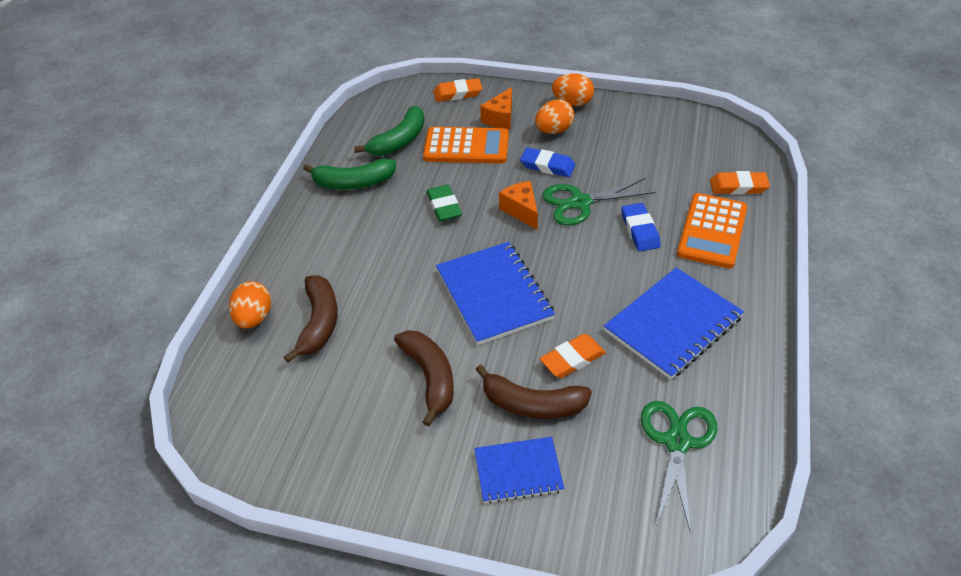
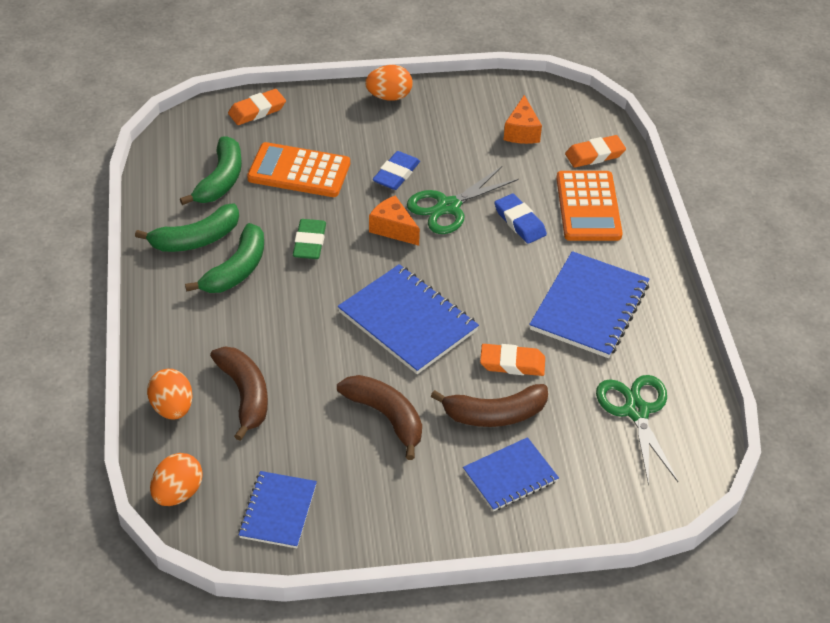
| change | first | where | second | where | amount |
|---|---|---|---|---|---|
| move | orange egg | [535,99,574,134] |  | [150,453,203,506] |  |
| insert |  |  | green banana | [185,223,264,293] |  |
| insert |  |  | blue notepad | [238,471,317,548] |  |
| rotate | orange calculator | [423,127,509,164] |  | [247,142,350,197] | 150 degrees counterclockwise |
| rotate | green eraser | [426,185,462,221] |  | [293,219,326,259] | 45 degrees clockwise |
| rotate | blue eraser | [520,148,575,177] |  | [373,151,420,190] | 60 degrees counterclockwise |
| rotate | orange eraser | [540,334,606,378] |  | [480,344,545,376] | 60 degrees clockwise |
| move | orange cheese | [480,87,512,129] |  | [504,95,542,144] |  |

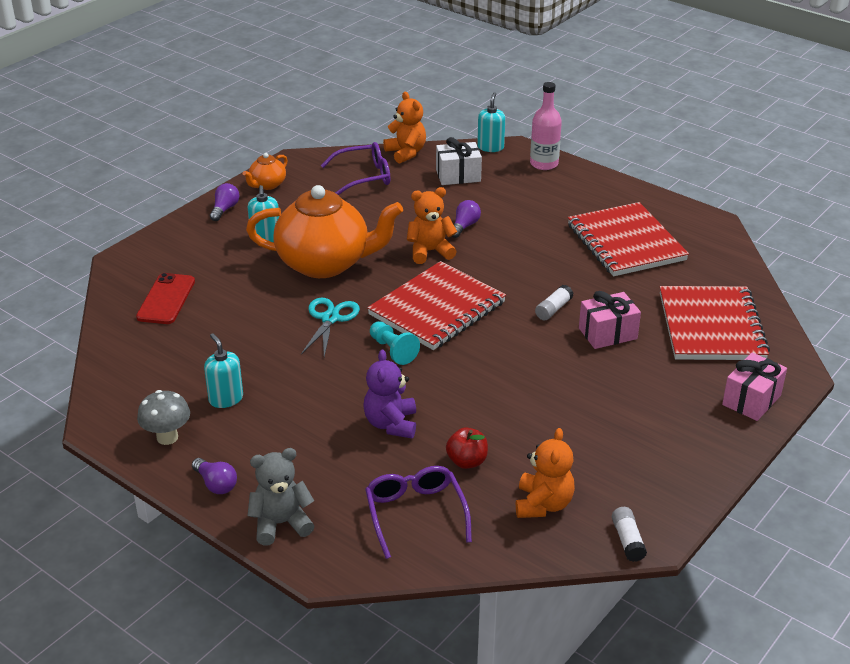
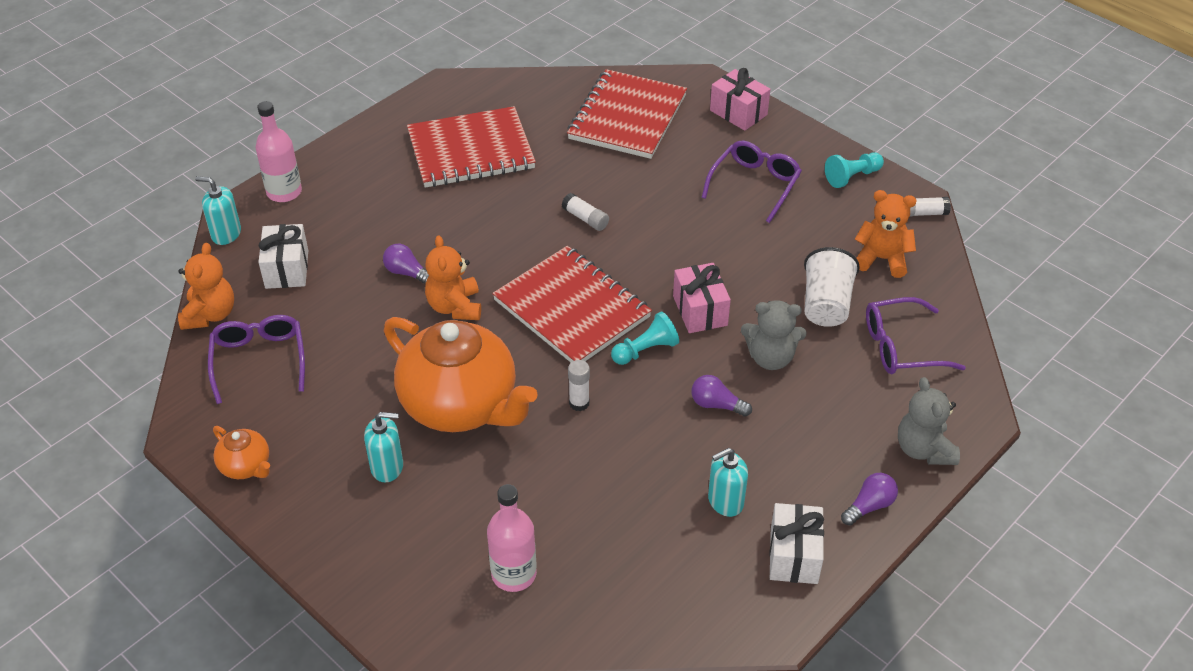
| change | first | where | second | where | amount |
|---|---|---|---|---|---|
| rotate | orange teddy | [383,92,426,164] |  | [178,243,234,330] | 120 degrees clockwise |
| rotate | orange china teapot | [246,185,403,278] |  | [384,317,538,432] | 120 degrees clockwise |
| replace | scarlet phone | [136,273,195,324] | pink bottle | [487,484,537,592] |  |
| rotate | scarlet notepad | [660,286,770,360] |  | [567,69,687,159] | 75 degrees counterclockwise |
| replace | aqua scissors | [301,298,360,357] | snow-white stick of glue | [568,360,590,411] |  |
| move | pink present | [579,291,641,349] |  | [673,263,731,333] |  |
| move | violet light bulb | [210,183,239,221] |  | [691,375,752,417] |  |
| insert |  |  | violet eyeglasses | [701,141,802,223] |  |
| recolor | violet teddy | [363,350,416,438] | gray teddy | [741,300,806,370] |  |
| replace | gray fungus | [137,390,190,445] | snow-white present | [769,503,824,584] |  |
| replace | scarlet apple | [446,427,488,469] | snow-white beaker | [804,247,860,327] |  |
| insert |  |  | aqua chess pawn | [825,152,884,188] |  |

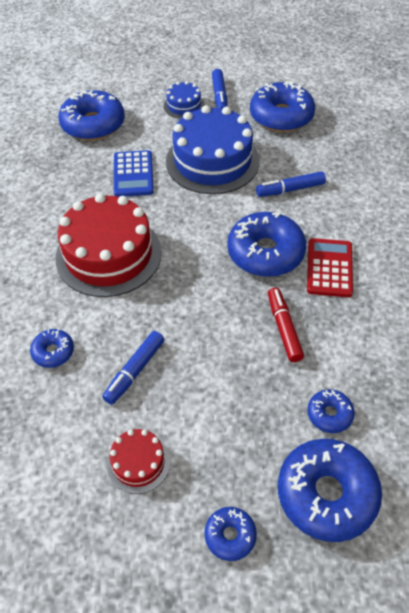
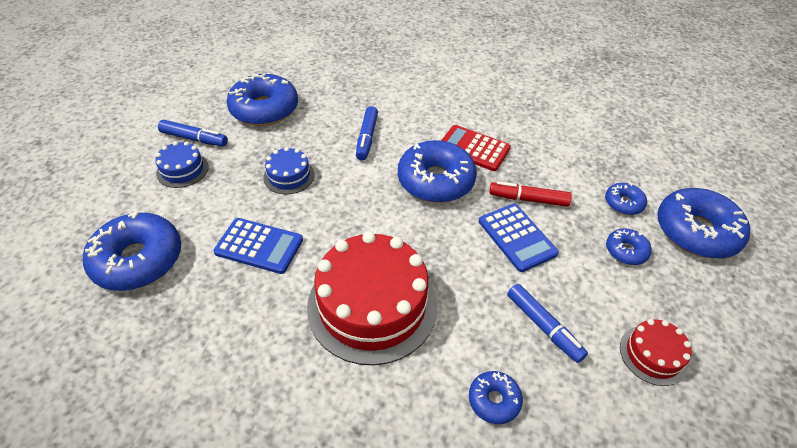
| change | first | where | second | where | amount |
|---|---|---|---|---|---|
| resize | blue layer cake | [166,105,260,194] |  | [263,147,314,194] | x0.48 |
| insert |  |  | blue calculator | [479,204,559,272] |  |
| move | blue doughnut | [205,507,257,561] |  | [606,228,652,265] |  |

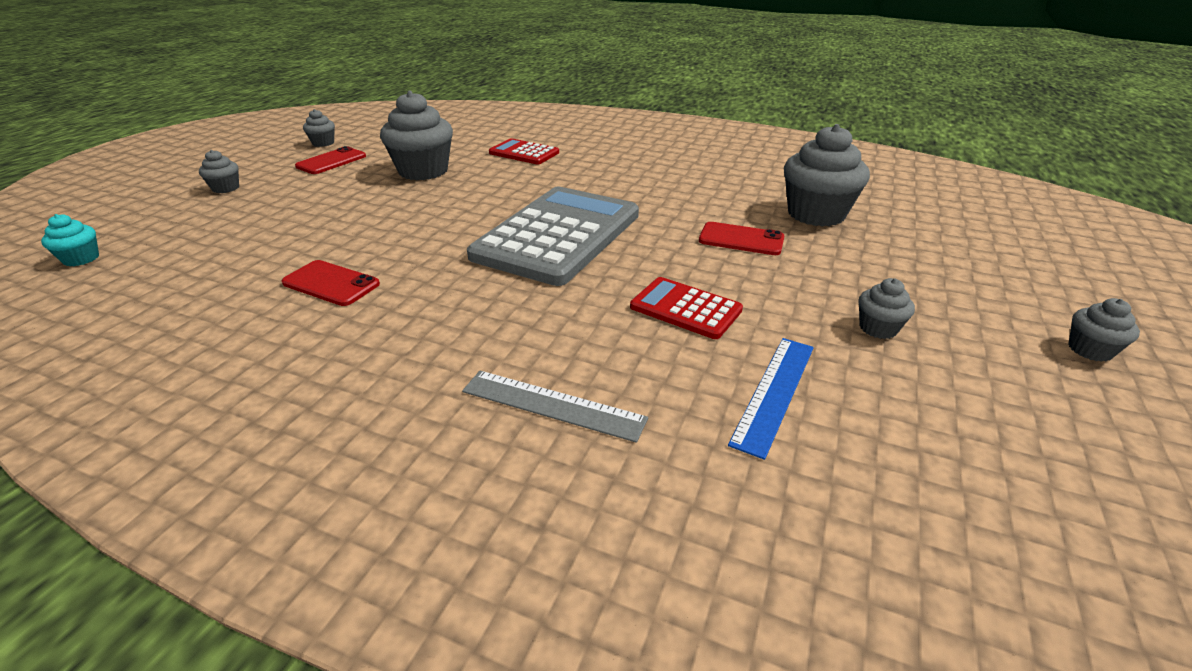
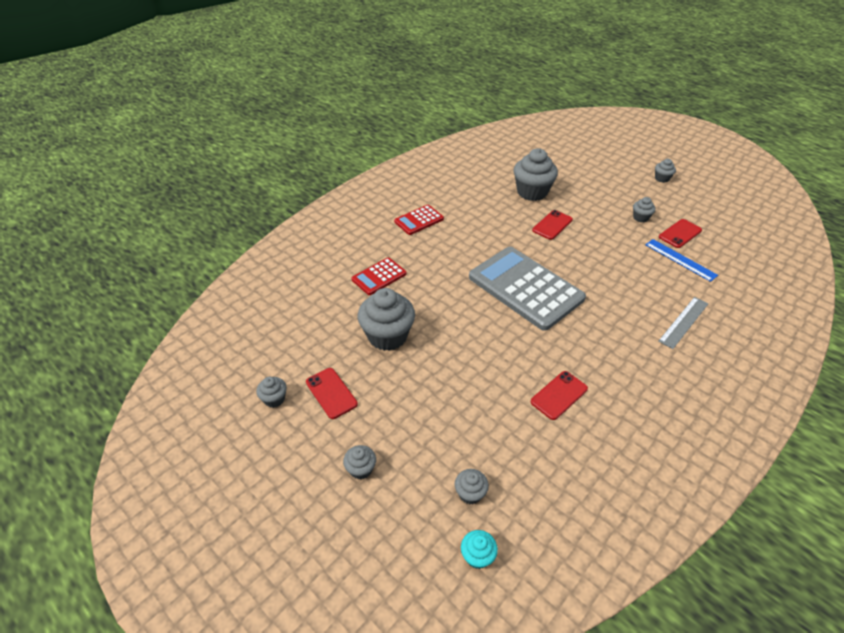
| change | first | where | second | where | amount |
|---|---|---|---|---|---|
| move | scarlet calculator | [630,277,743,339] |  | [394,205,444,235] |  |
| insert |  |  | gray fairy cake | [455,469,489,504] |  |
| insert |  |  | scarlet phone | [659,219,702,248] |  |

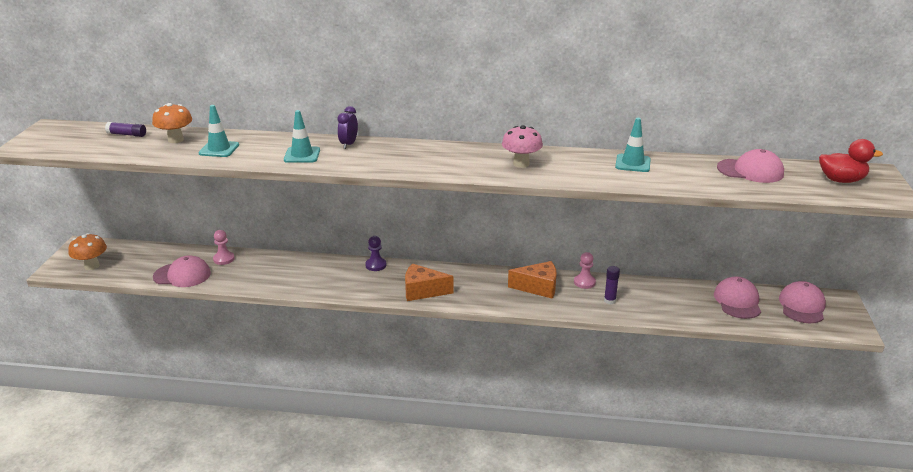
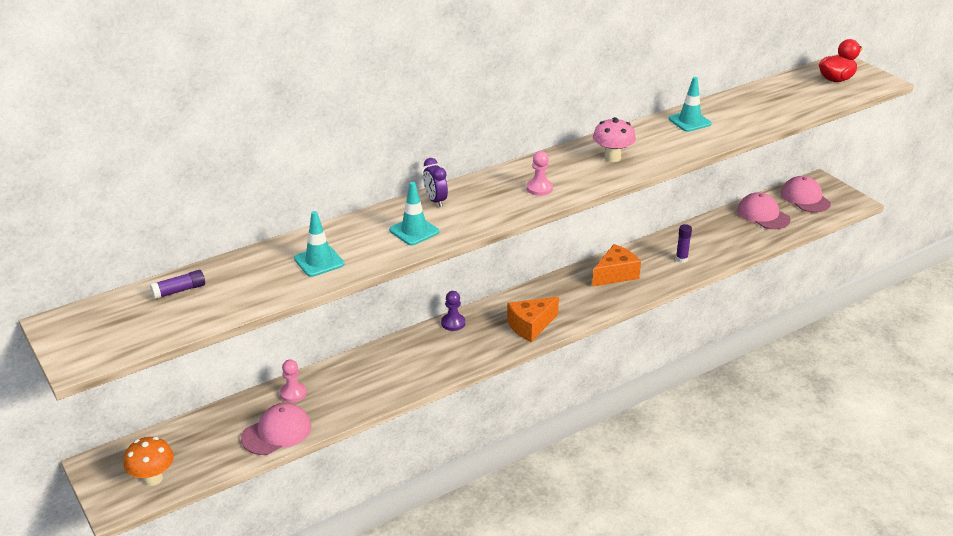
| change | first | where | second | where | amount |
|---|---|---|---|---|---|
| move | pink chess pawn | [574,252,596,289] |  | [527,151,553,196] |  |
| delete | orange fungus | [152,103,192,143] |  |  |  |
| delete | pink cap | [717,149,784,183] |  |  |  |

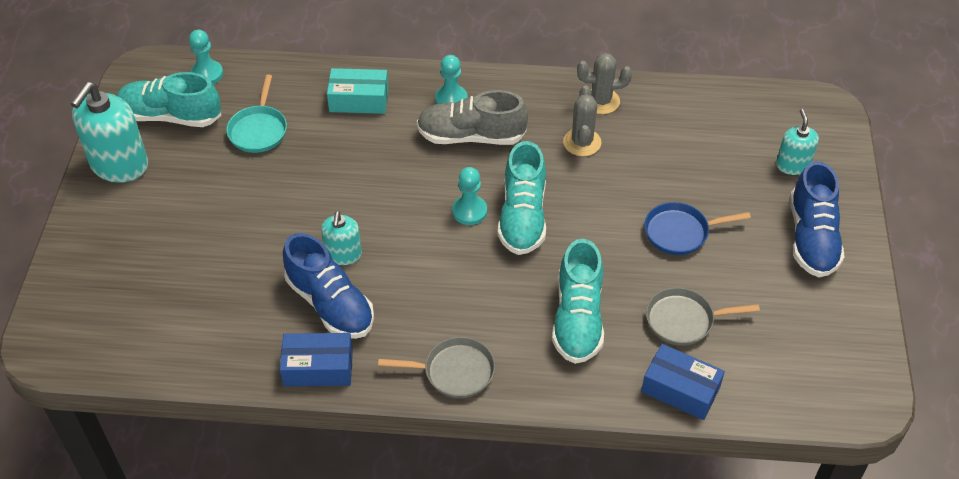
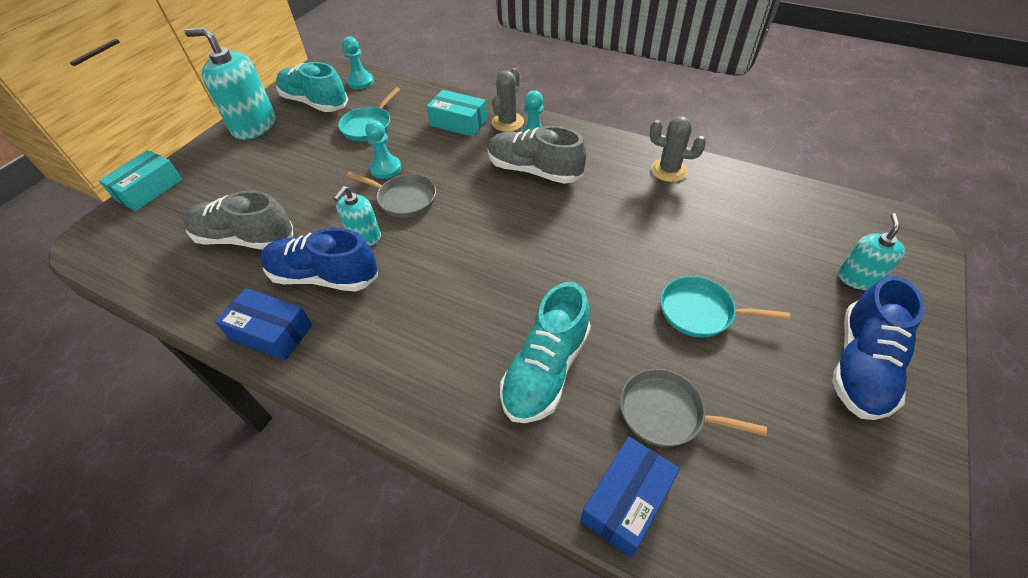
| change | first | where | second | where | amount |
|---|---|---|---|---|---|
| insert |  |  | aqua box | [99,150,182,211] |  |
| insert |  |  | gray shoe | [183,190,293,250] |  |
| rotate | aqua soap pump | [71,82,148,183] |  | [185,28,276,140] | 60 degrees clockwise |
| rotate | blue shoe | [283,233,374,339] |  | [260,228,378,292] | 120 degrees clockwise |
| move | gray skillet | [378,337,495,398] |  | [346,172,436,218] |  |
| move | aqua chess pawn | [452,167,487,225] |  | [365,120,401,179] |  |
| move | gray cactus | [563,86,602,156] |  | [492,68,524,132] |  |
| rotate | blue box | [641,344,725,420] |  | [581,437,680,558] | 75 degrees clockwise |
| recolor | blue skillet | [645,202,751,255] | aqua skillet | [661,276,790,338] |  |
| delete | aqua shoe | [498,141,546,255] |  |  |  |

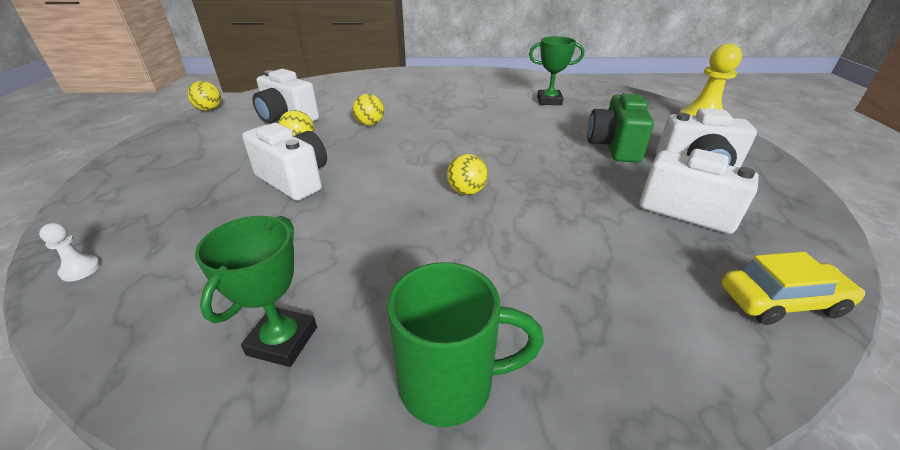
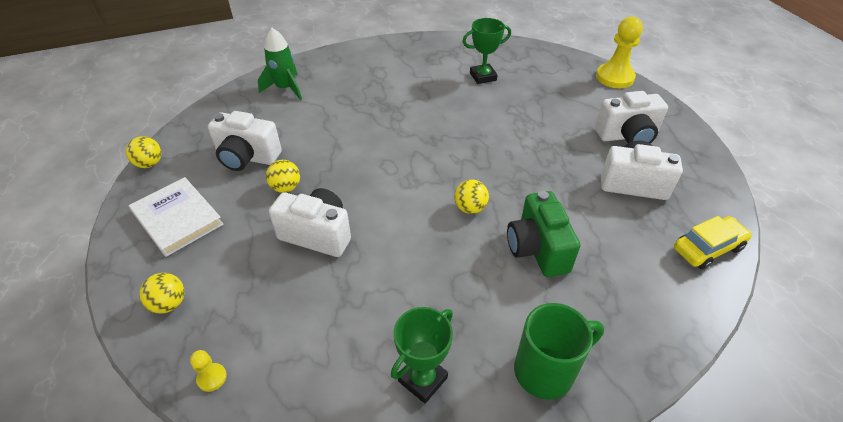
| change | first | where | second | where | amount |
|---|---|---|---|---|---|
| insert |  |  | snow-white hardcover | [129,177,224,257] |  |
| move | yellow sphere | [353,94,384,126] |  | [139,273,185,314] |  |
| recolor | snow-white chess pawn | [39,223,101,281] | yellow chess pawn | [190,350,227,392] |  |
| insert |  |  | green toy rocket | [258,28,302,100] |  |
| rotate | green prize cup | [195,216,317,367] |  | [391,307,453,404] | 45 degrees clockwise |
| move | green compact camera | [587,91,654,163] |  | [507,191,580,277] |  |

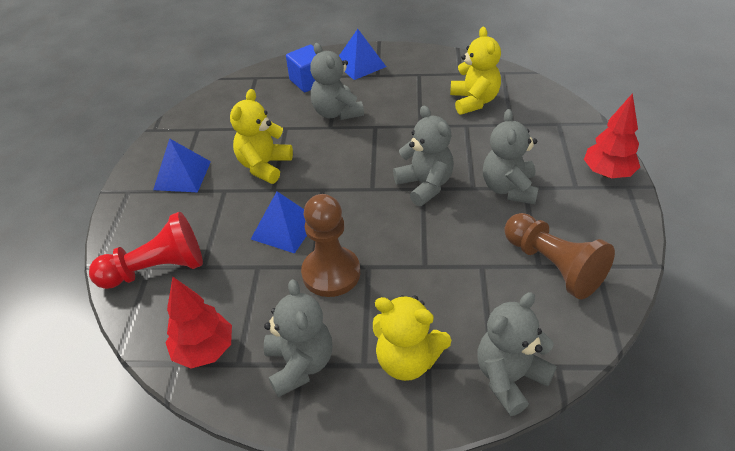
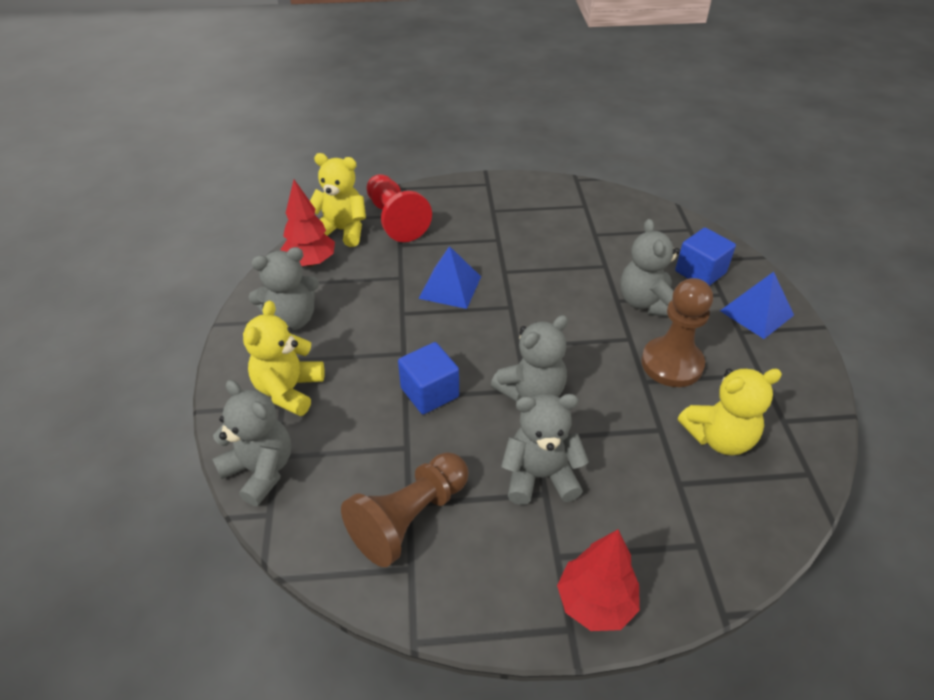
| change | first | where | second | where | amount |
|---|---|---|---|---|---|
| move | yellow teddy | [230,89,293,184] |  | [310,153,366,247] |  |
| insert |  |  | blue cube | [398,342,459,415] |  |
| rotate | gray teddy | [310,43,364,120] |  | [620,219,680,316] | 60 degrees counterclockwise |
| move | brown chess pawn | [301,194,360,297] |  | [641,278,713,387] |  |
| delete | blue pyramid | [153,138,211,192] |  |  |  |

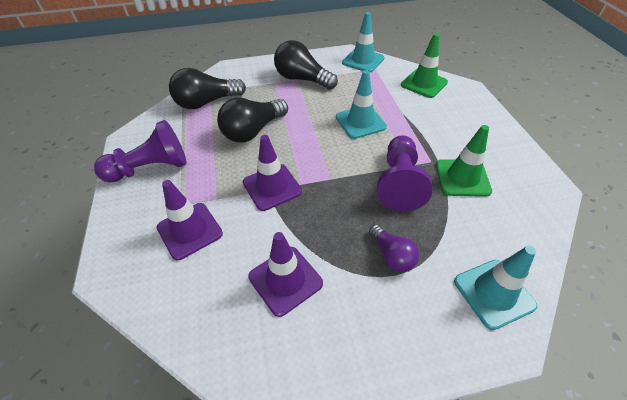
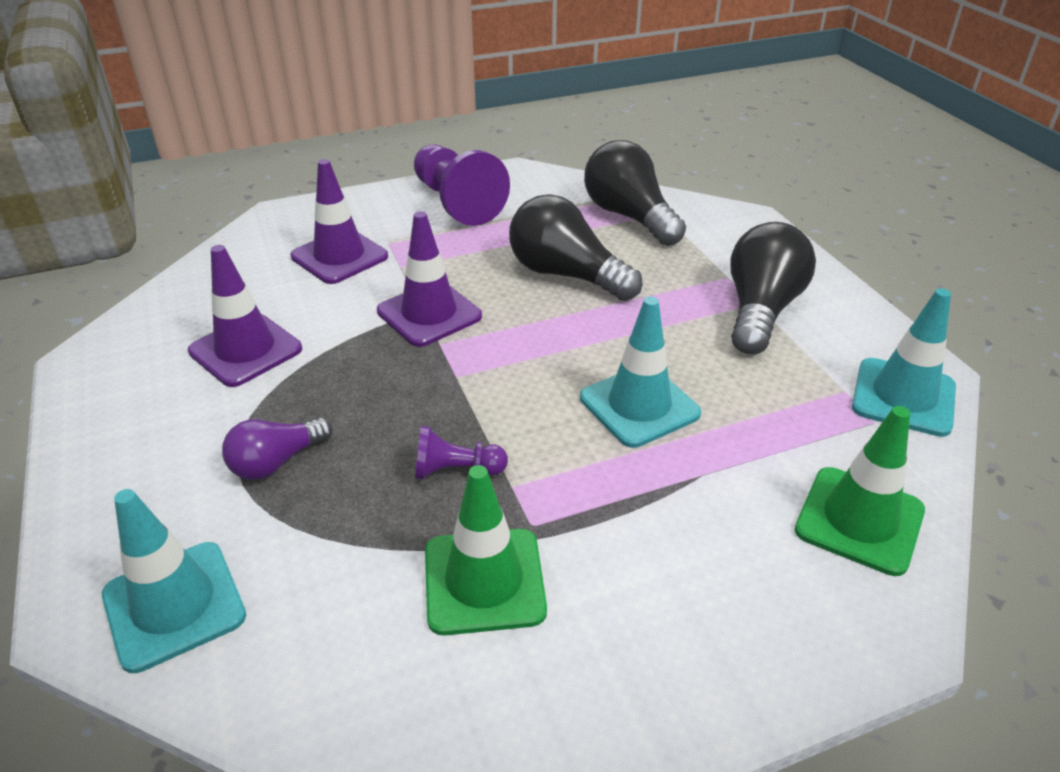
| change | first | where | second | where | amount |
|---|---|---|---|---|---|
| resize | violet chess pawn | [377,135,433,212] |  | [415,426,508,479] | x0.50 |

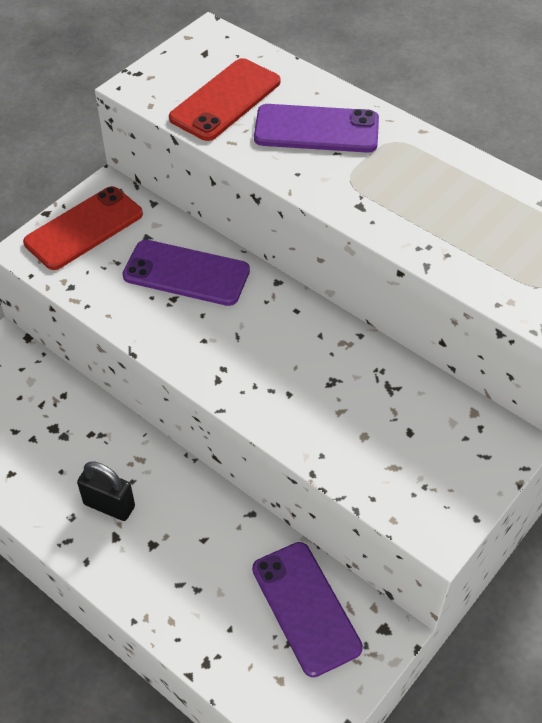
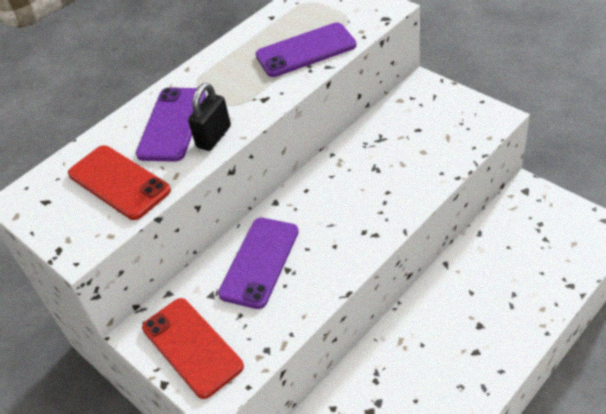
| change | first | where | second | where | amount |
|---|---|---|---|---|---|
| move | jet-black padlock | [77,462,135,521] |  | [188,83,231,151] |  |
| move | violet phone | [252,542,363,677] |  | [256,23,356,77] |  |

